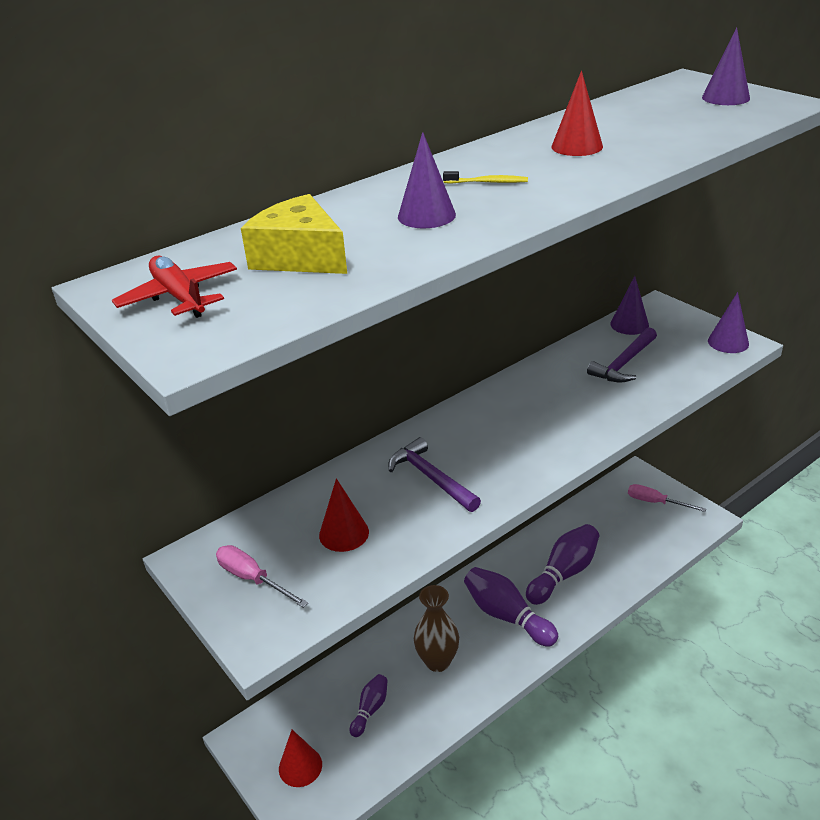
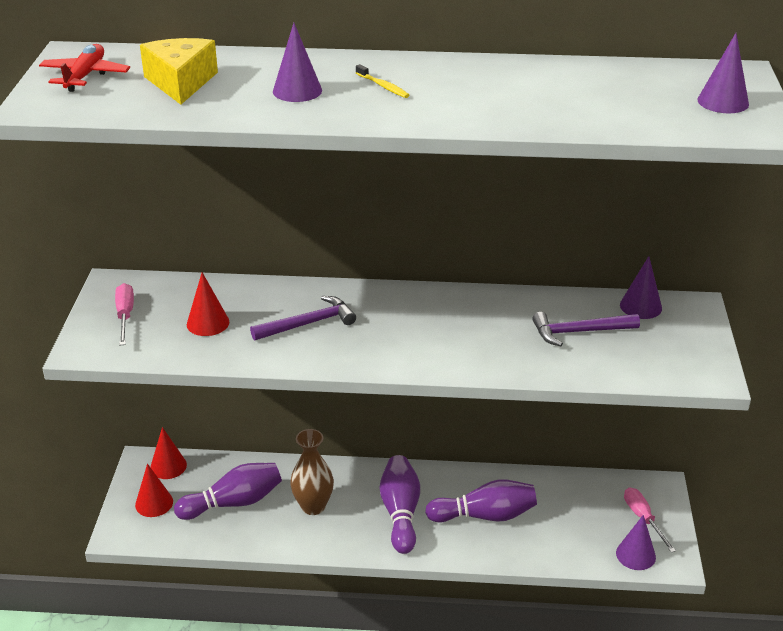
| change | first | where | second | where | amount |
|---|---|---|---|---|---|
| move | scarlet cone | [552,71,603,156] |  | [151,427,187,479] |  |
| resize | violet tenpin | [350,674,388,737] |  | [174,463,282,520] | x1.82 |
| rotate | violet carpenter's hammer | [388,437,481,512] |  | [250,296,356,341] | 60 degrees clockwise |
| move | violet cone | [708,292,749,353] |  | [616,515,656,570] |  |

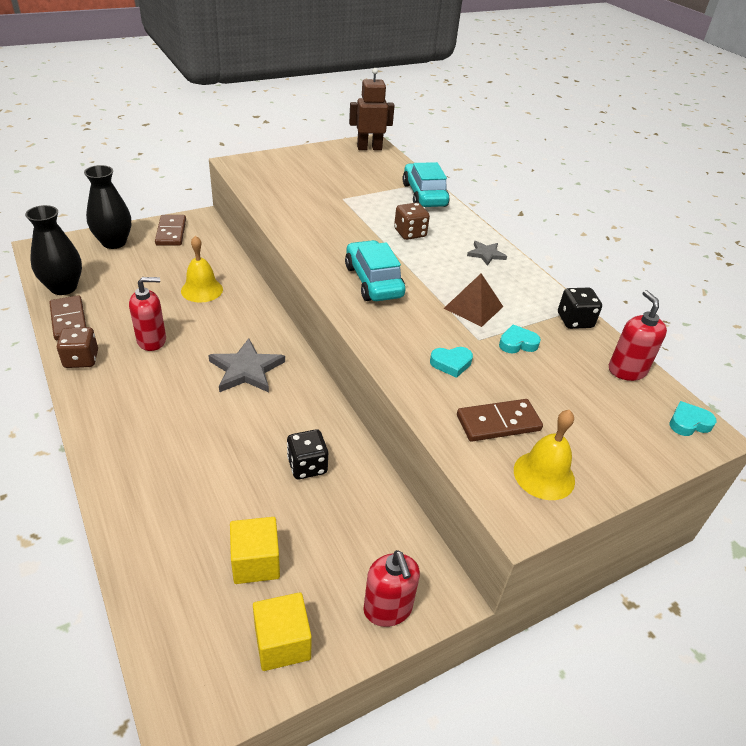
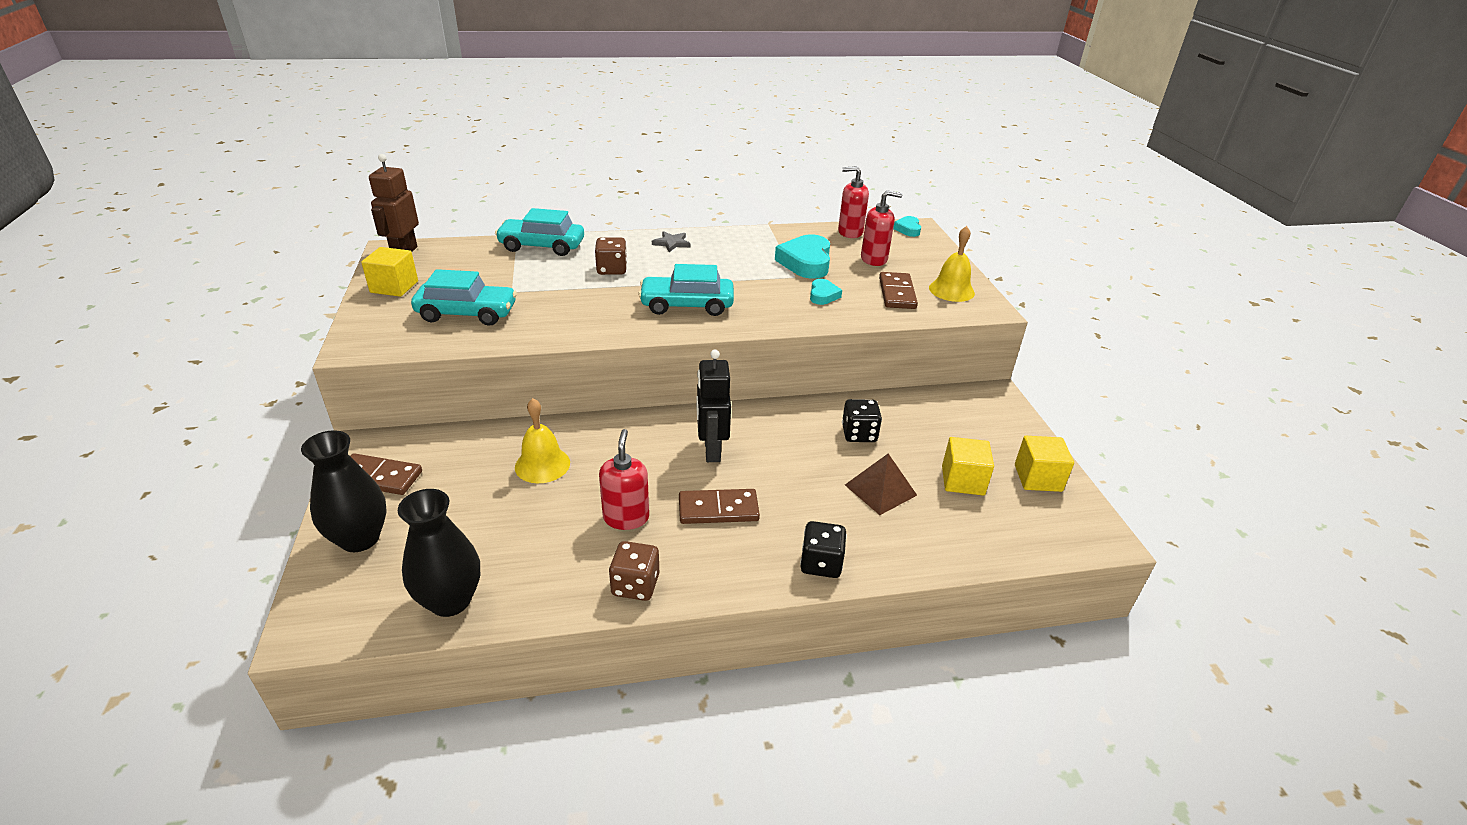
| change | first | where | second | where | amount |
|---|---|---|---|---|---|
| insert |  |  | yellow cube | [361,247,418,297] |  |
| insert |  |  | aqua automobile | [411,269,517,326] |  |
| move | brown domino | [49,295,86,340] |  | [679,489,760,524] |  |
| replace | gray star shape | [208,338,285,392] | jet-black toy robot | [696,350,731,462] |  |
| resize | aqua heart | [499,325,541,353] |  | [775,234,830,279] | x1.89 |
| move | jet-black dice | [558,288,602,329] |  | [800,521,847,578] |  |
| move | brown pyramid | [444,273,503,327] |  | [845,454,917,515] |  |
| move | scarlet soap pump | [363,550,420,627] |  | [861,190,903,266] |  |

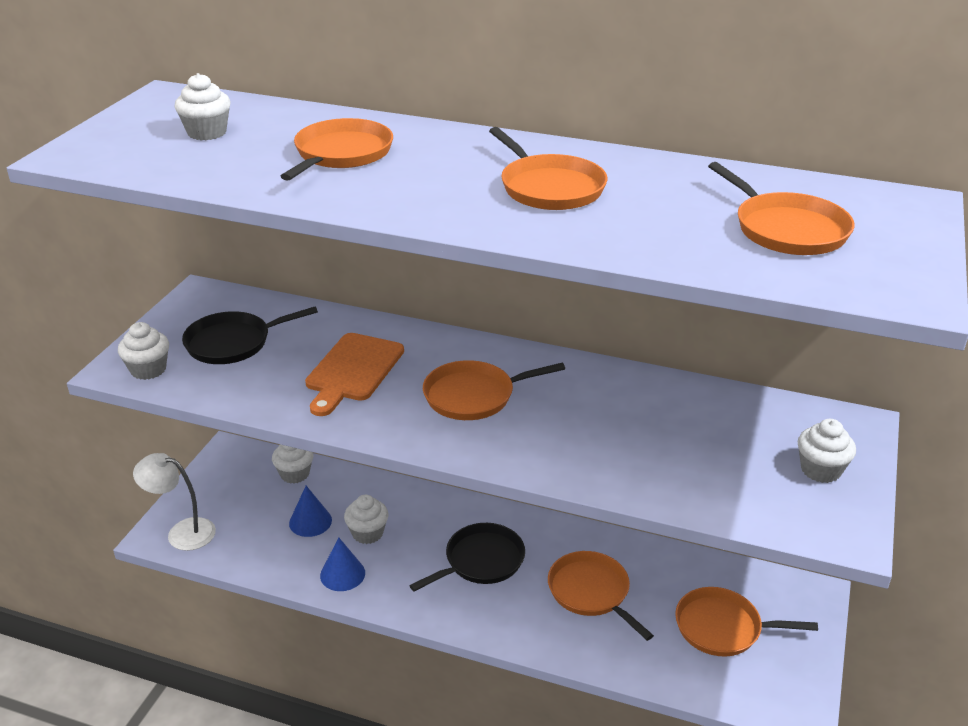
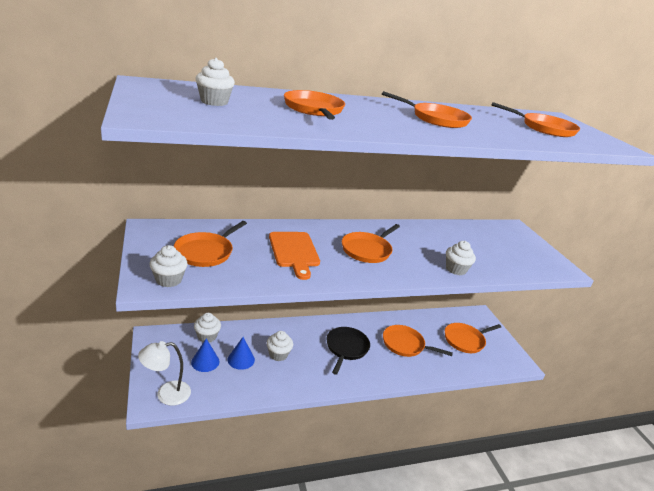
| change | first | where | second | where | amount |
|---|---|---|---|---|---|
| recolor | jet-black skillet | [182,307,318,364] | orange skillet | [174,221,247,267] |  |
| move | blue cone | [320,538,365,591] |  | [191,339,219,372] |  |
| move | snow-white fairy cake | [798,419,856,483] |  | [446,241,476,275] |  |

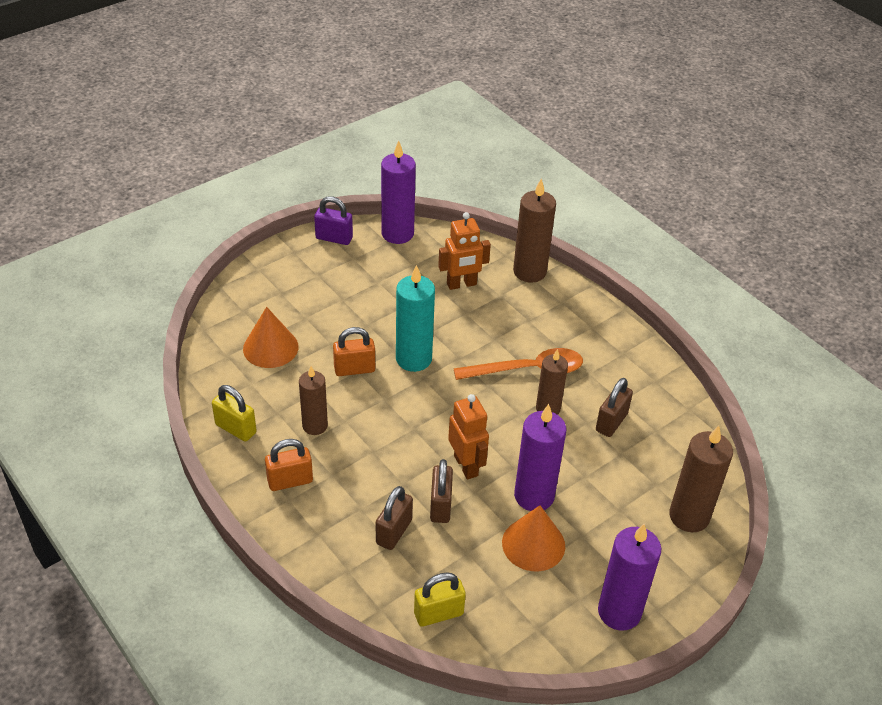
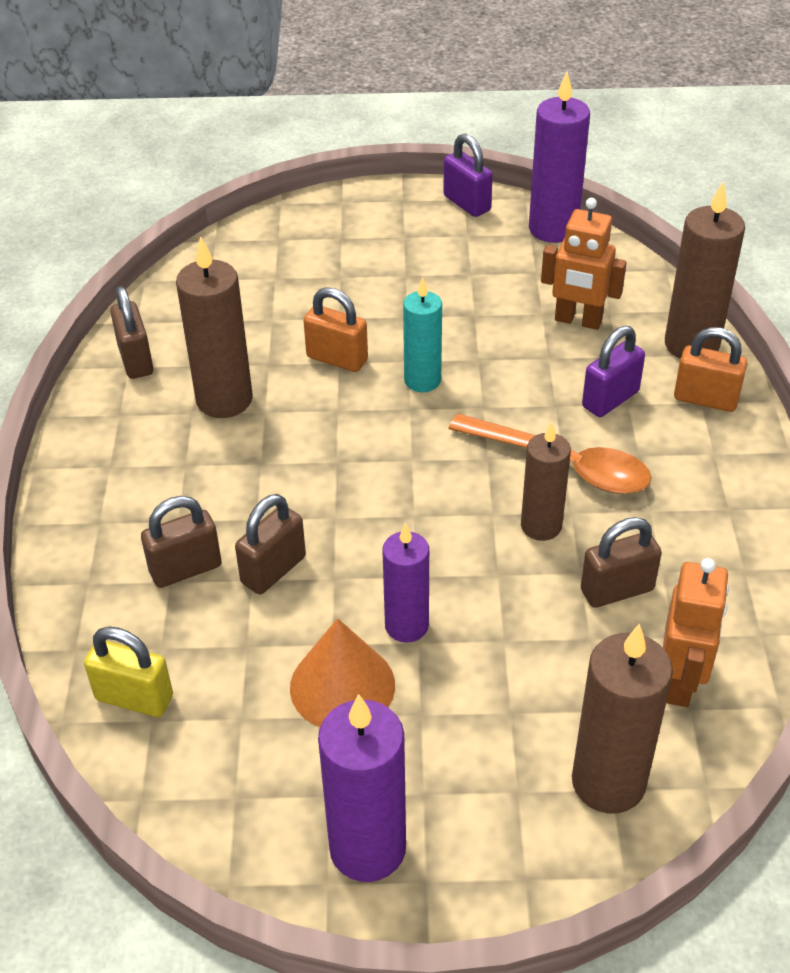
| change | first | where | second | where | amount |
|---|---|---|---|---|---|
| recolor | yellow padlock | [212,385,257,442] | brown padlock | [110,286,153,379] |  |
| resize | brown pillar candle | [299,366,328,435] |  | [176,236,253,418] | x1.52 |
| resize | violet pillar candle | [514,404,566,511] |  | [382,523,429,642] | x0.66 |
| resize | aqua pillar candle | [396,265,435,372] |  | [403,278,442,392] | x0.66 |
| insert |  |  | violet padlock | [582,326,645,417] |  |
| move | orange toy robot | [448,394,489,480] |  | [663,558,729,707] |  |
| move | orange padlock | [265,439,313,491] |  | [674,327,747,412] |  |
| delete | orange cone | [243,307,298,368] |  |  |  |

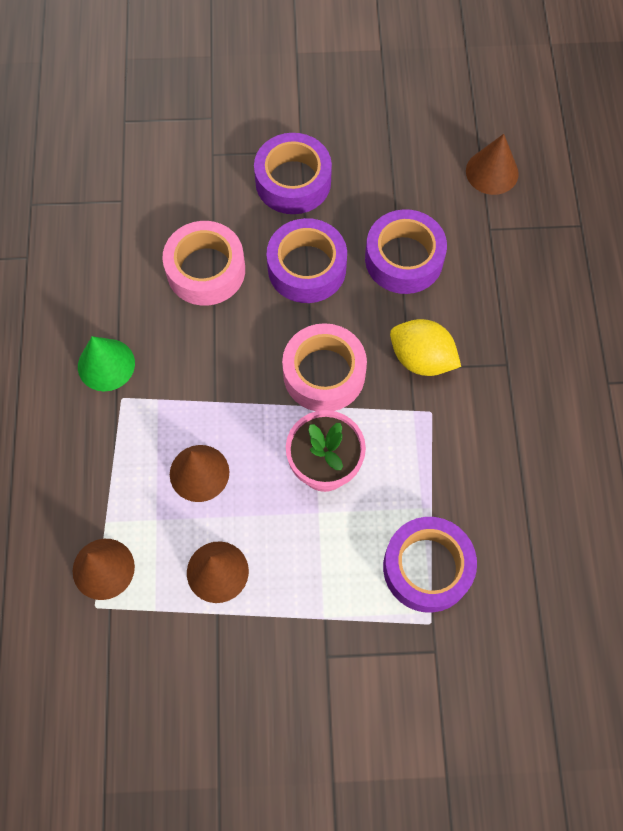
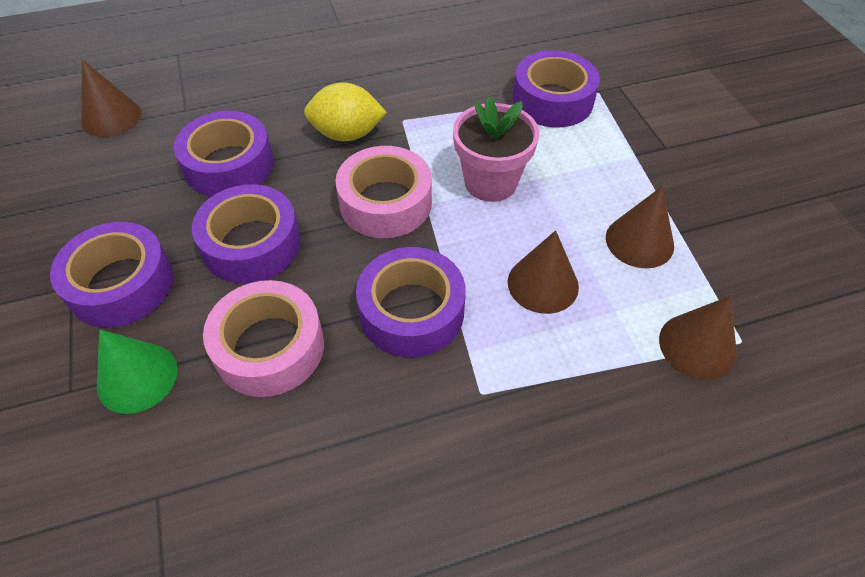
| change | first | where | second | where | amount |
|---|---|---|---|---|---|
| move | green cone | [78,336,135,391] |  | [97,330,178,414] |  |
| rotate | yellow lemon | [390,319,461,376] |  | [304,82,387,141] | 75 degrees clockwise |
| insert |  |  | violet tape | [356,247,466,357] |  |

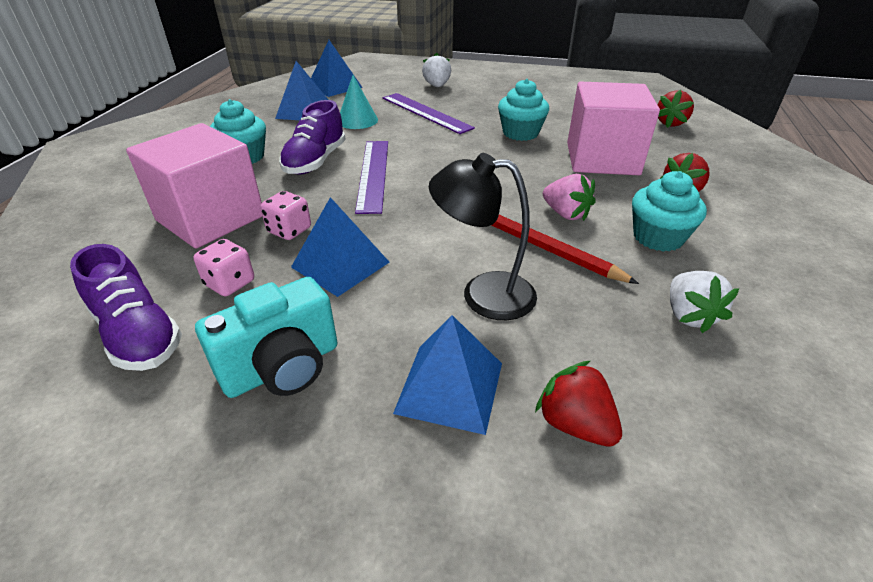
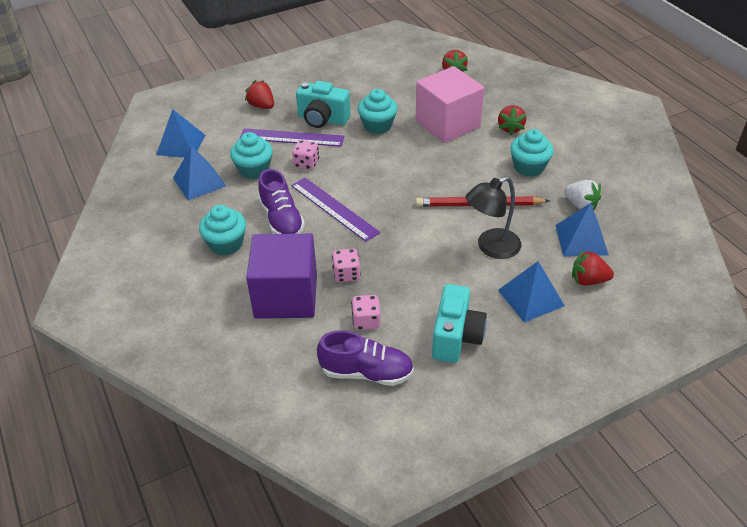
| change | first | where | second | where | amount |
|---|---|---|---|---|---|
| replace | aqua cone | [340,75,378,129] | aqua fairy cake | [230,132,273,179] |  |
| recolor | snow-white strawberry | [422,53,451,87] | scarlet strawberry | [245,80,274,109] |  |
| recolor | pink cube | [126,123,263,249] | violet cube | [246,234,317,319] |  |
| insert |  |  | pink dice | [292,140,319,170] |  |
| insert |  |  | aqua compact camera | [296,81,350,128] |  |
| move | blue pyramid | [291,197,390,297] |  | [555,203,609,256] |  |
| delete | pink strawberry | [543,174,596,221] |  |  |  |

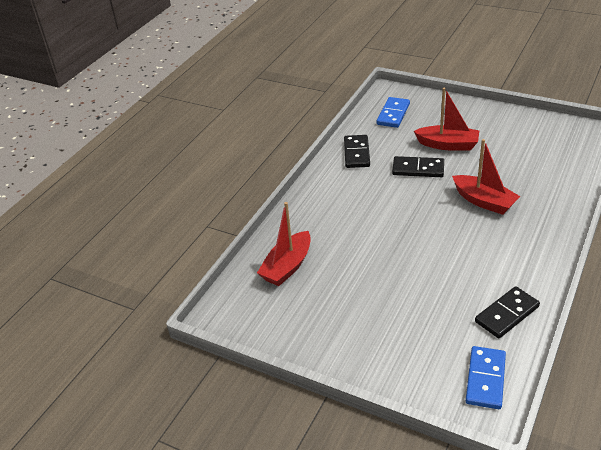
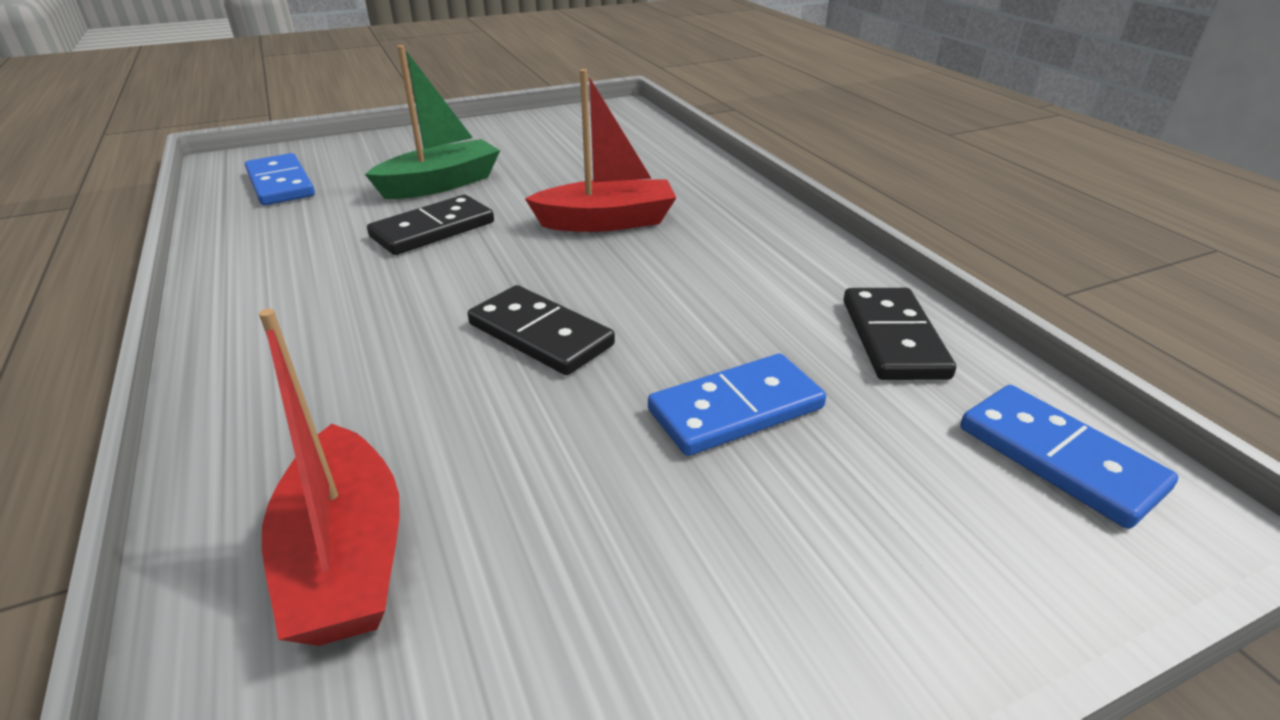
| change | first | where | second | where | amount |
|---|---|---|---|---|---|
| recolor | scarlet boat | [414,87,479,151] | green boat | [365,45,500,199] |  |
| move | jet-black domino | [344,135,370,168] |  | [468,285,615,375] |  |
| insert |  |  | blue domino | [648,354,826,456] |  |

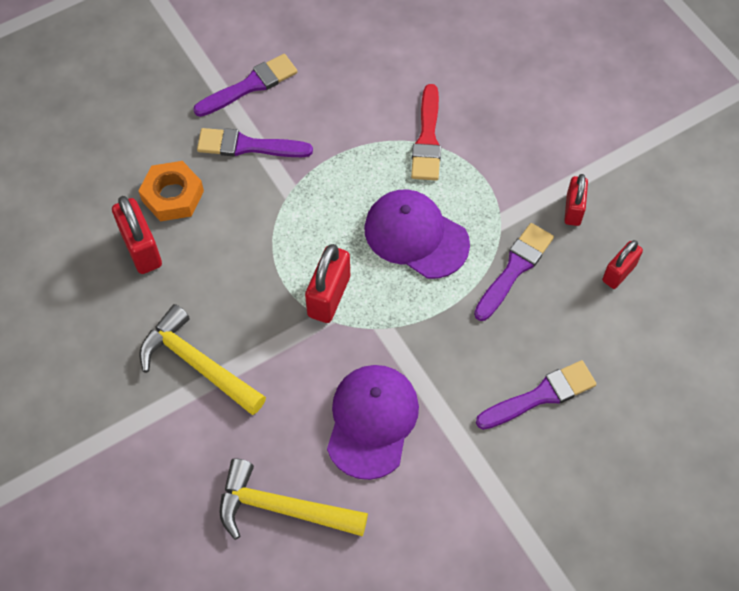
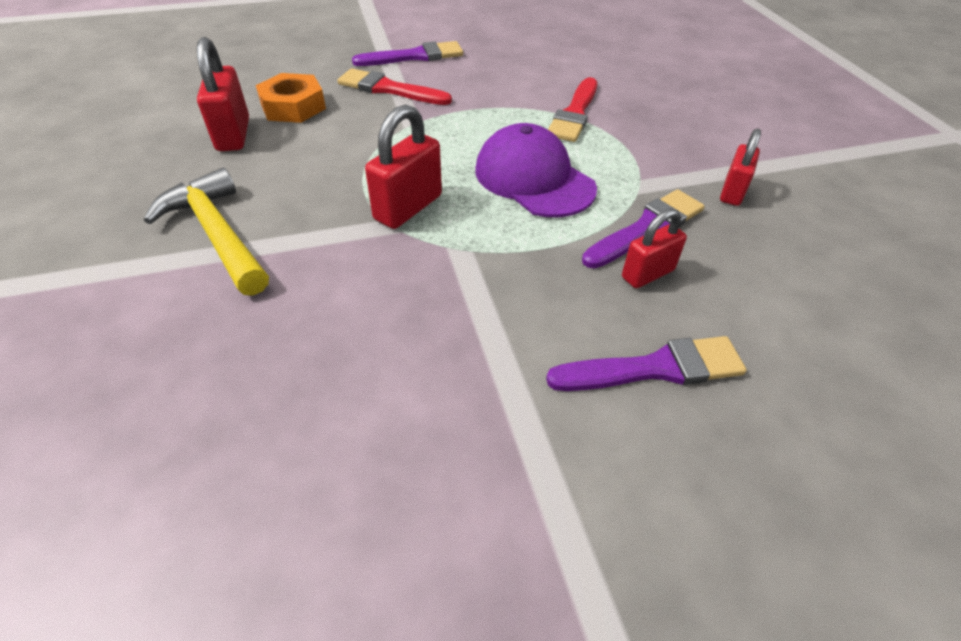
| change | first | where | second | where | amount |
|---|---|---|---|---|---|
| recolor | violet paint brush | [197,128,313,157] | scarlet paint brush | [337,68,452,105] |  |
| move | scarlet padlock | [602,240,643,289] |  | [622,209,687,288] |  |
| delete | yellow carpenter's hammer | [219,458,368,540] |  |  |  |
| delete | violet cap | [327,365,419,480] |  |  |  |

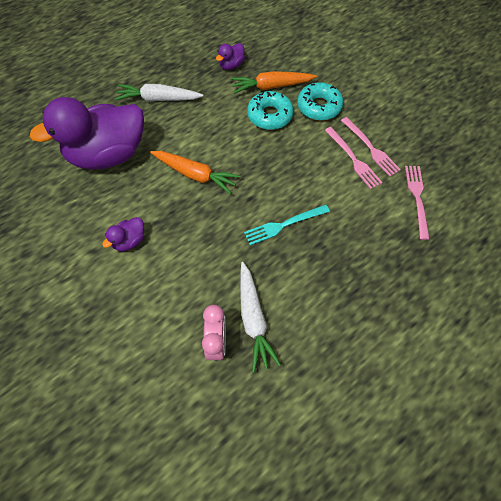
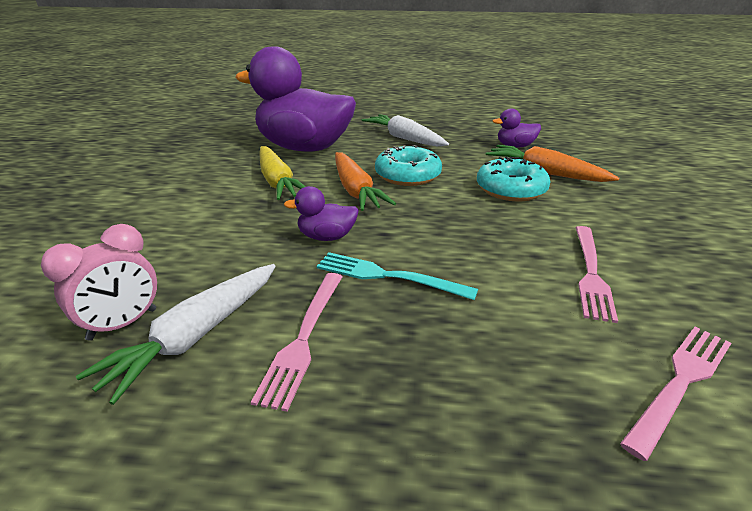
| change | first | where | second | where | amount |
|---|---|---|---|---|---|
| move | pink fork | [341,117,401,177] |  | [251,273,343,412] |  |
| insert |  |  | yellow toy carrot | [259,146,306,200] |  |
| move | violet duck | [102,217,144,252] |  | [284,186,359,241] |  |
| move | aqua doughnut | [297,82,343,121] |  | [375,145,442,186] |  |

